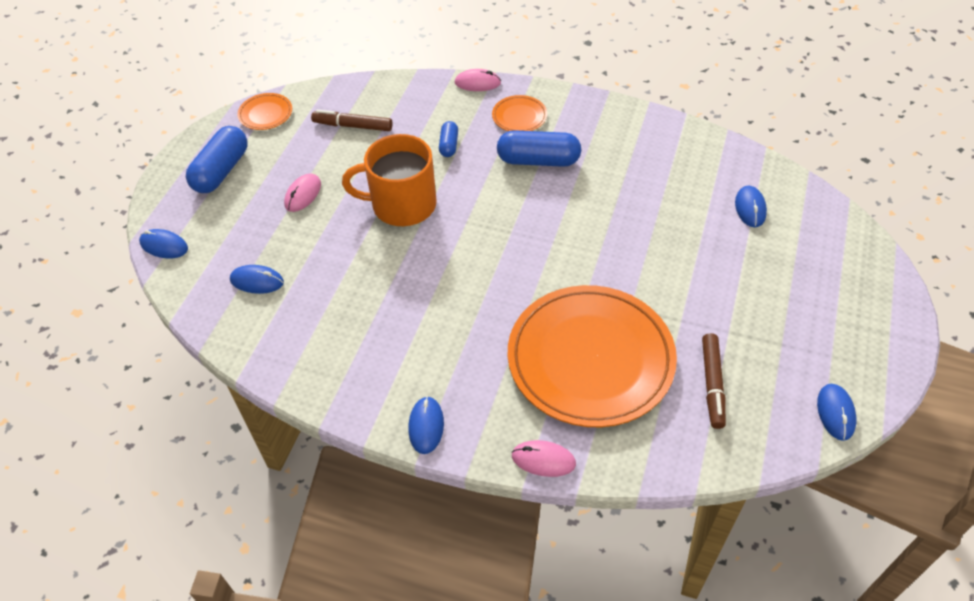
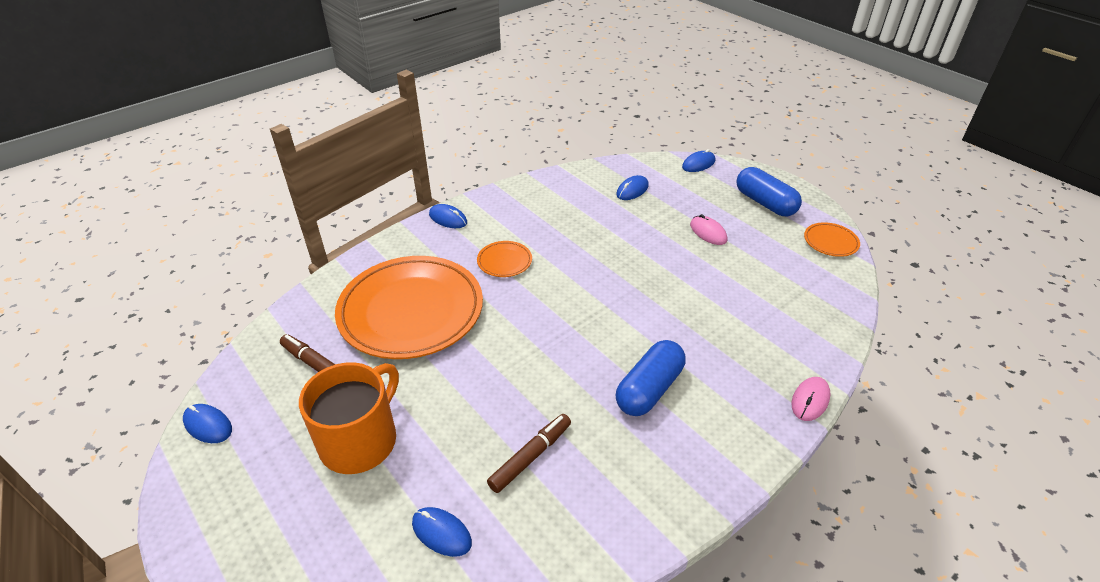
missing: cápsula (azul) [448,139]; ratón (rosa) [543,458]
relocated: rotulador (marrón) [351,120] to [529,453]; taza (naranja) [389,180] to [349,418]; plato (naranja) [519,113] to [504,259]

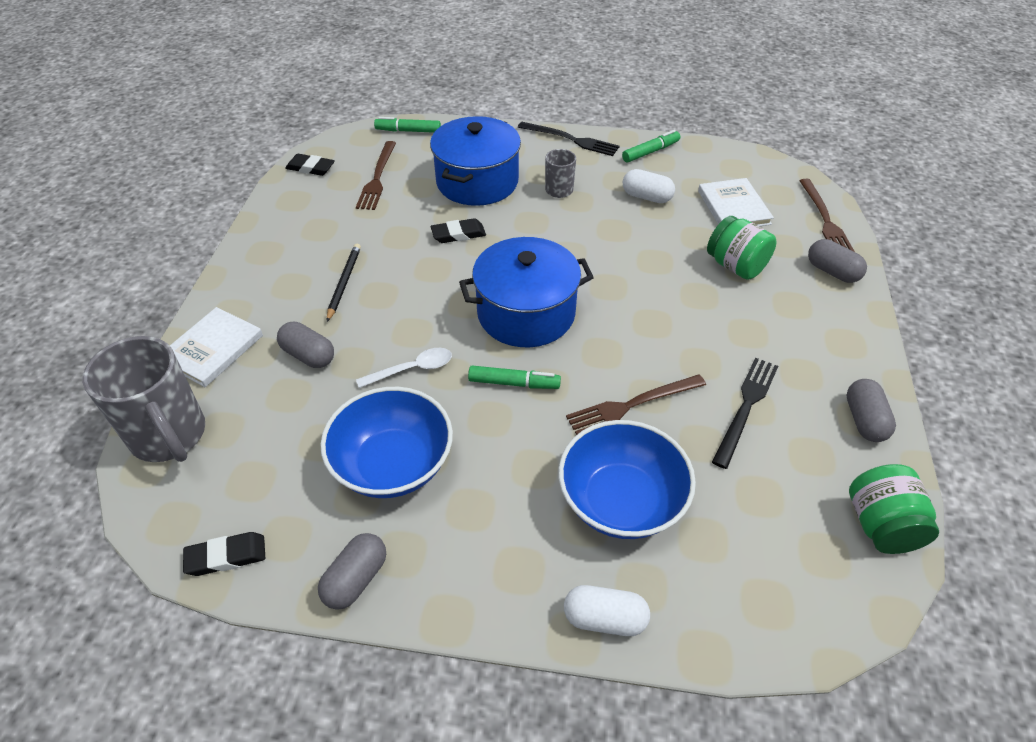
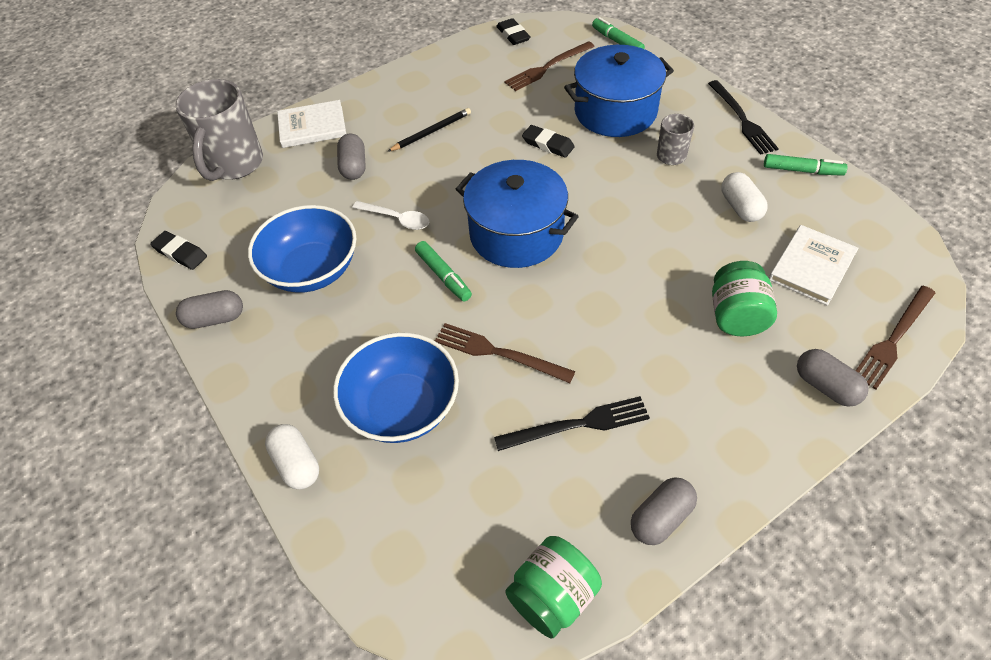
spun: cápsula (gris) [837,261] = [833,378] 45 degrees counterclockwise

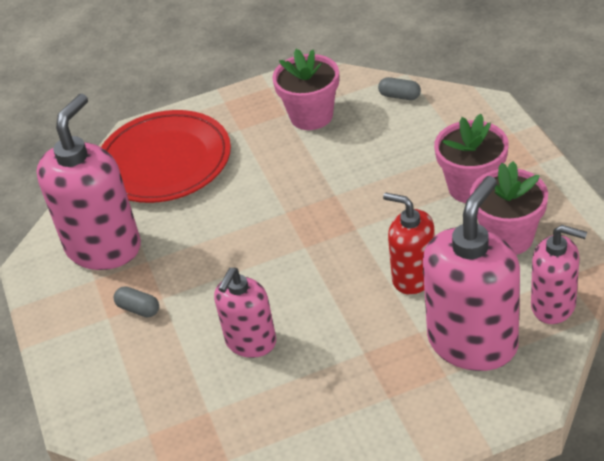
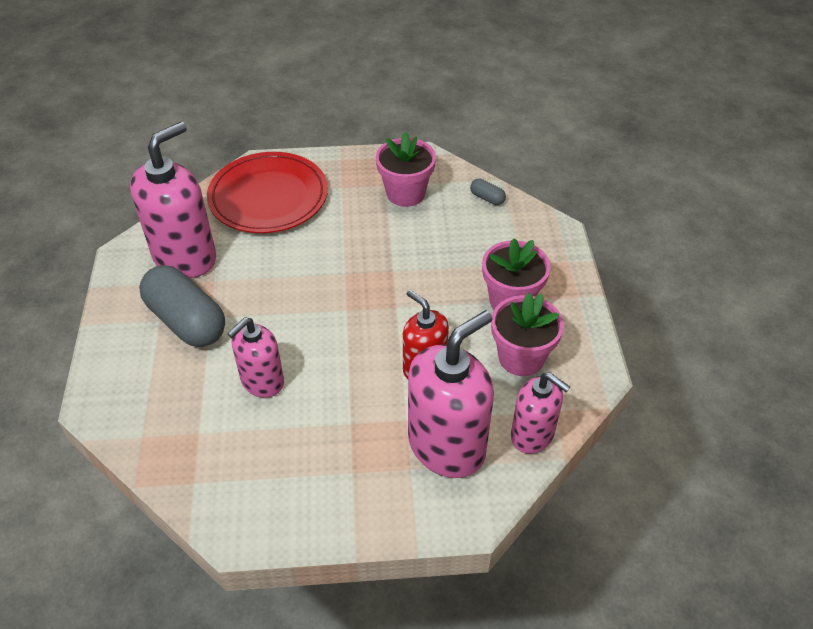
size: cápsula (gris) [136,302] = [182,306] x2.42

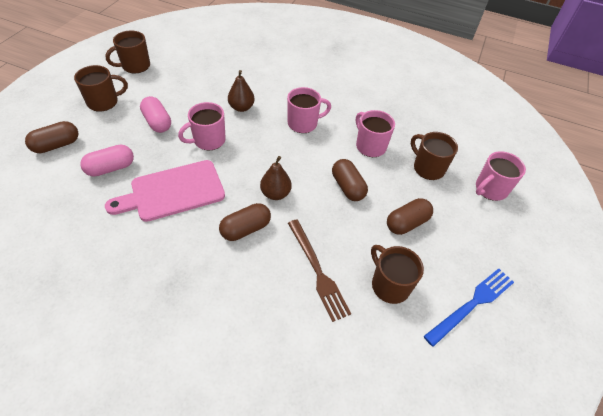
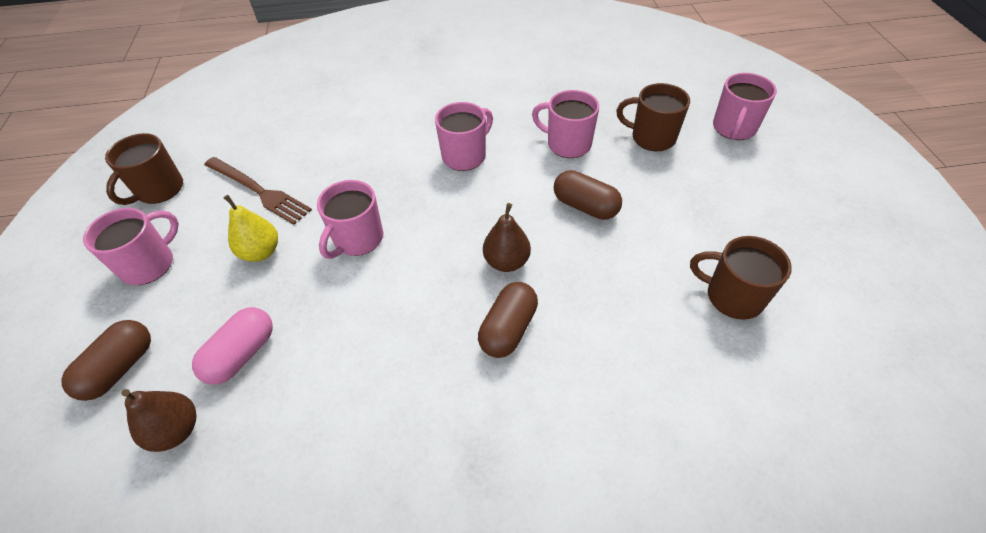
missing: tabla de cortar (rosa) [165,191]; cápsula (marrón) [410,216]; tenedor (azul) [469,307]
relocated: pera (marrón) [241,91] to [158,420]; tenedor (marrón) [319,271] to [258,191]
exchanged: cápsula (rosa) [155,114] to pera (amarillo) [251,228]
colour: taza (marrón) [101,88] to taza (rosa) [131,246]

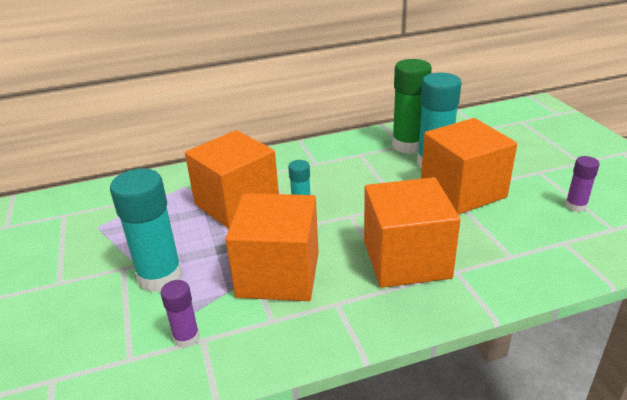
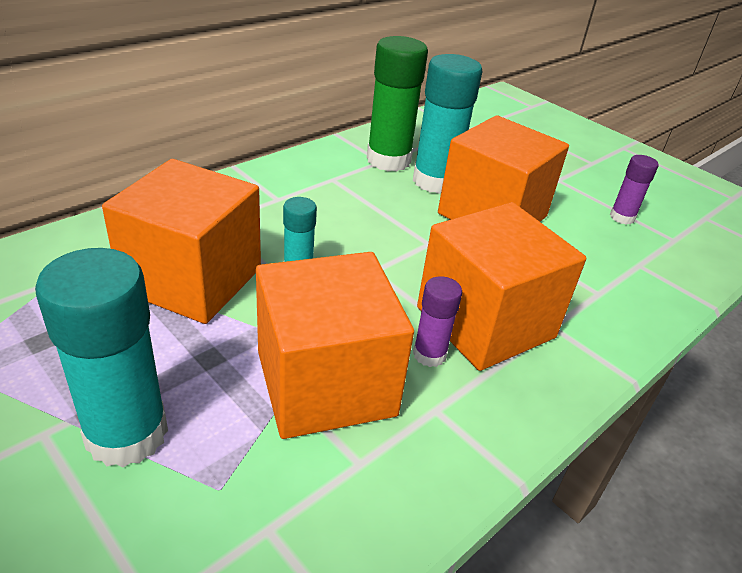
relocated: barra de pegamento (morado) [180,314] to [437,321]

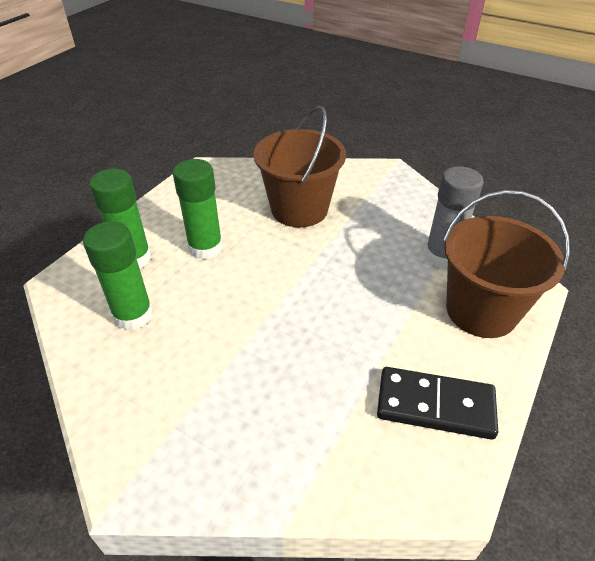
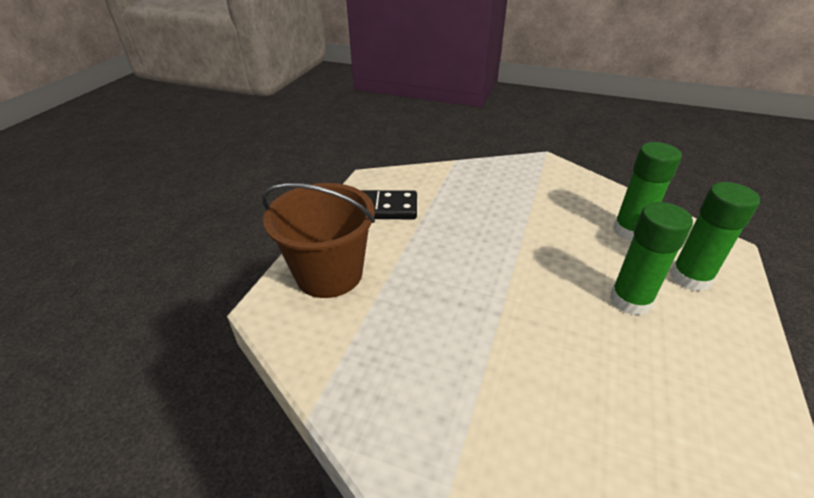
missing: balde (marrón) [299,166]; barra de pegamento (gris) [454,217]

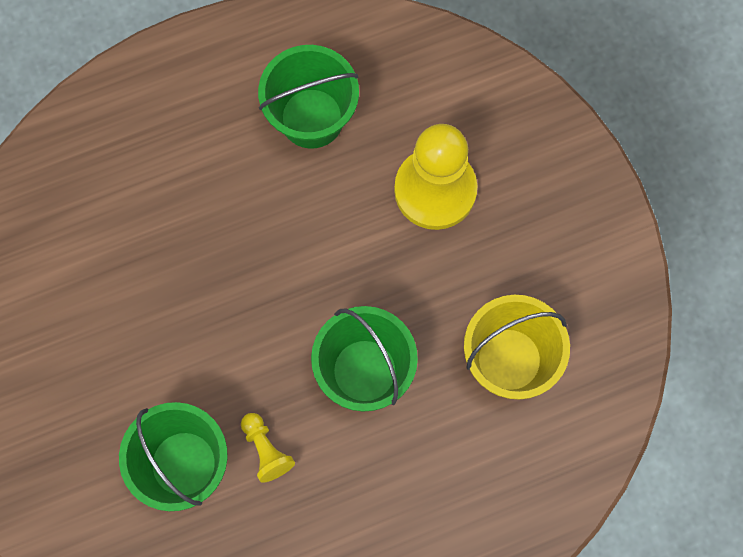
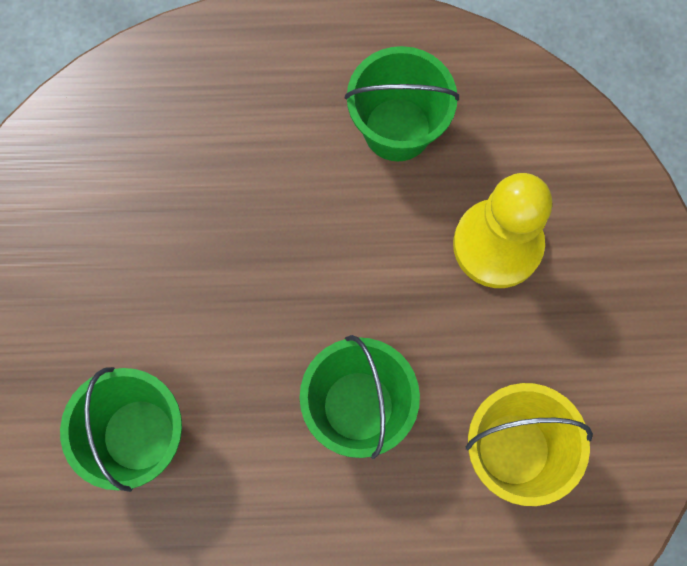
missing: peón (amarillo) [268,448]

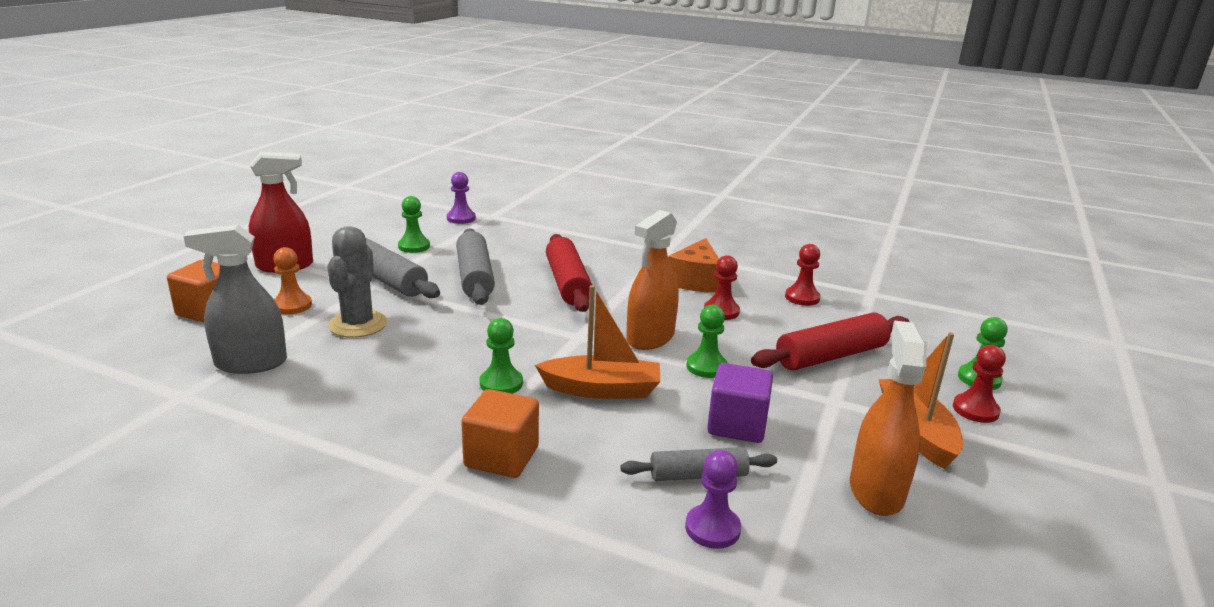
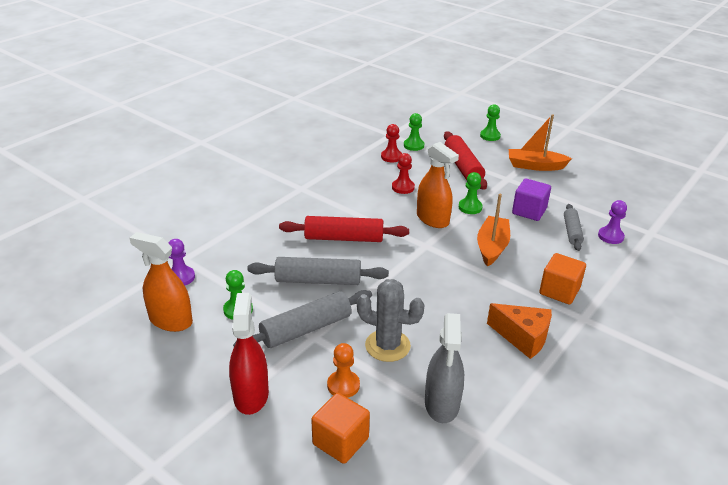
missing: peón (rojo) [979,384]
relocated: peón (verde) [501,356] to [414,132]; queso (naranja) [693,265] to [519,331]; pulverizador (naranja) [888,418] to [161,282]

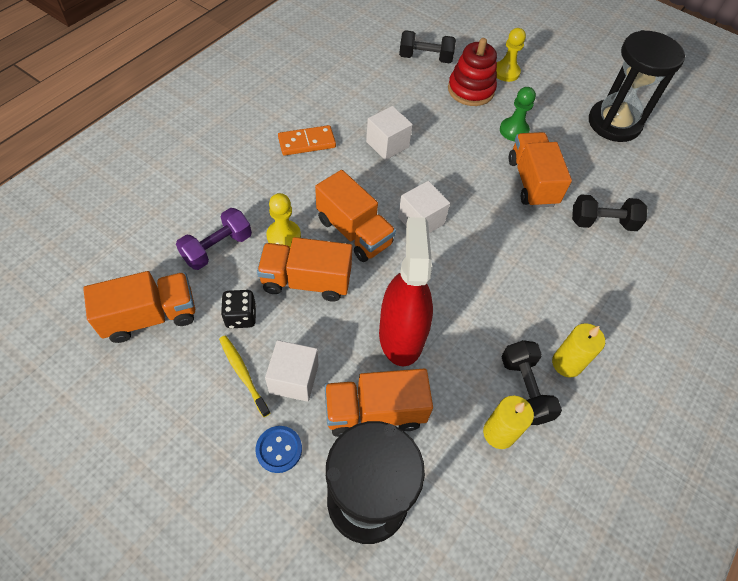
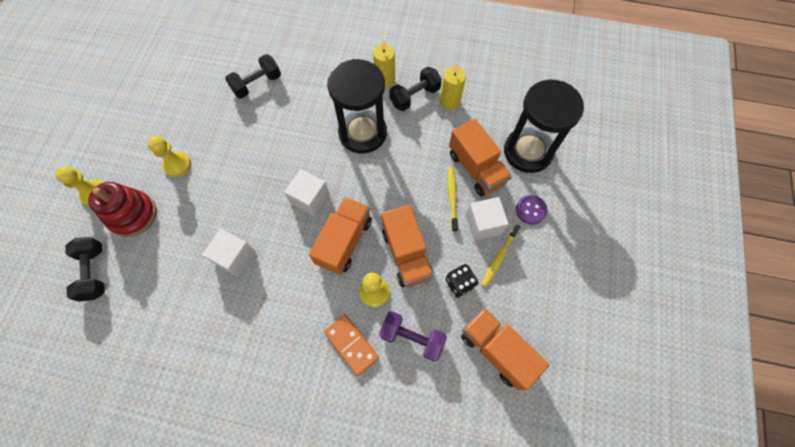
missing: pulverizador (rojo) [406,291]; camión (naranja) [540,170]
appeared: cepillo de dientes (amarillo) [452,200]
relocated: ficha de dominó (naranja) [307,140] to [351,345]; reloj de arena (negro) [637,86] to [357,106]
colour: botón (azul) [279,449] to botón (morado) [532,210]; peón (verde) [518,114] to peón (amarillo) [169,156]
spun: mancuerna (negro) [610,212] = [253,76] 75 degrees clockwise

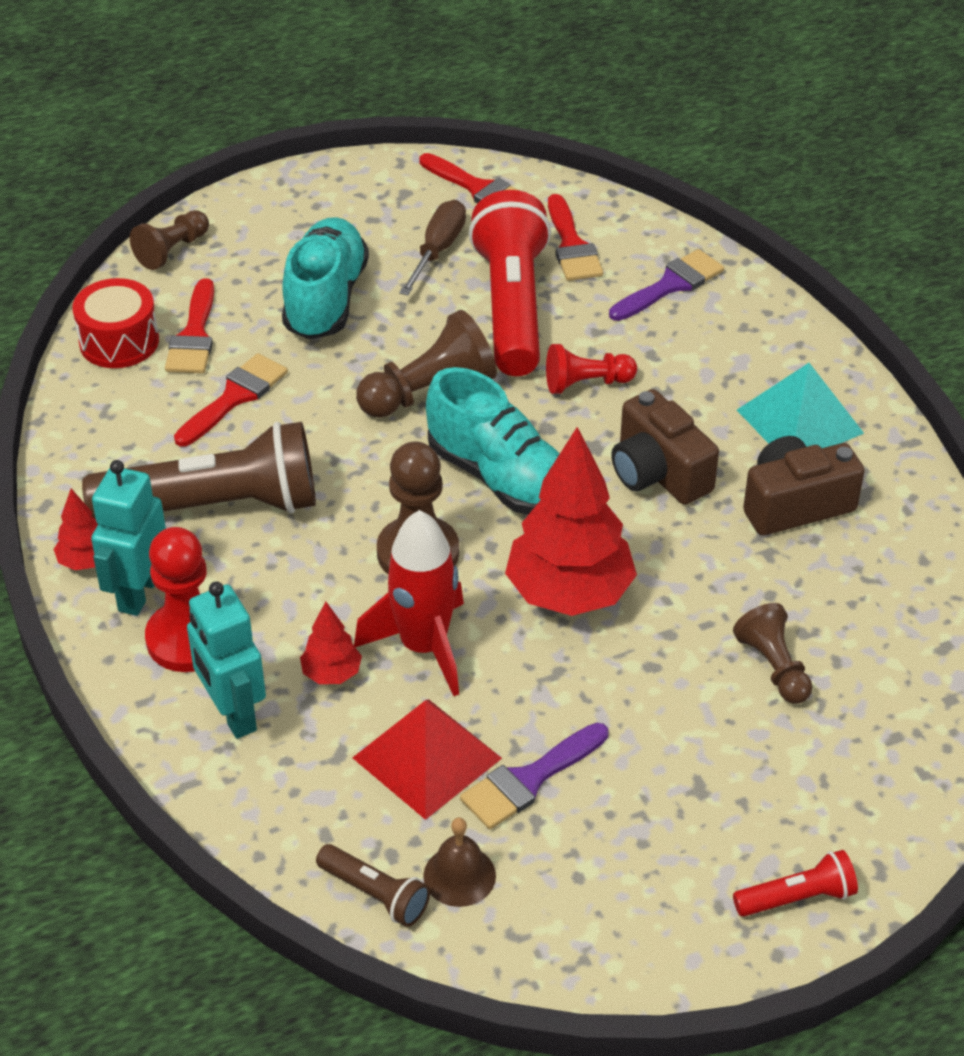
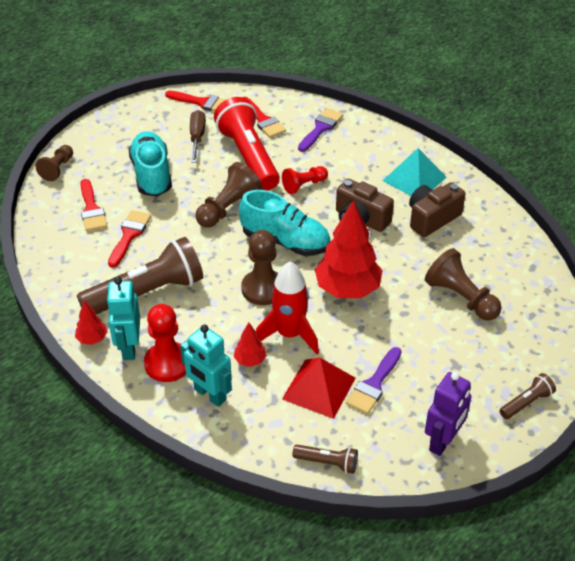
missing: tambor (rojo) [115,323]; campana (marrón) [459,862]
appeared: robot (morado) [448,414]
colour: lámpara de mano (rojo) [795,883] to lámpara de mano (marrón) [527,396]
size: peón (marrón) [772,653] = [463,284] x1.54

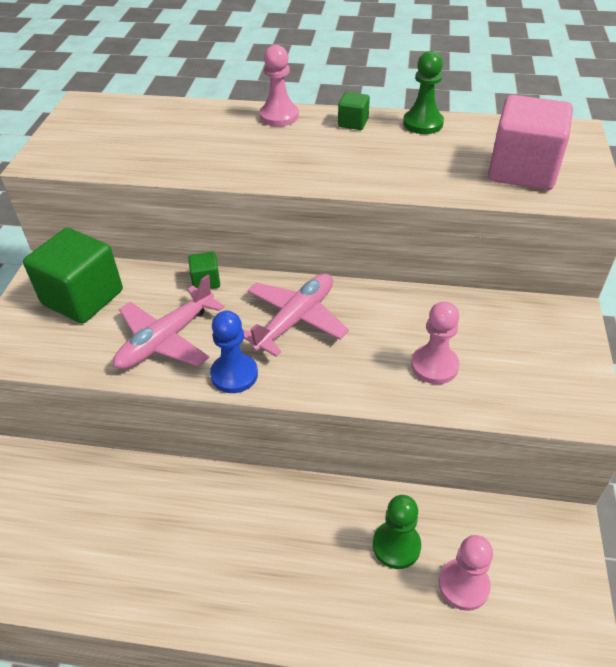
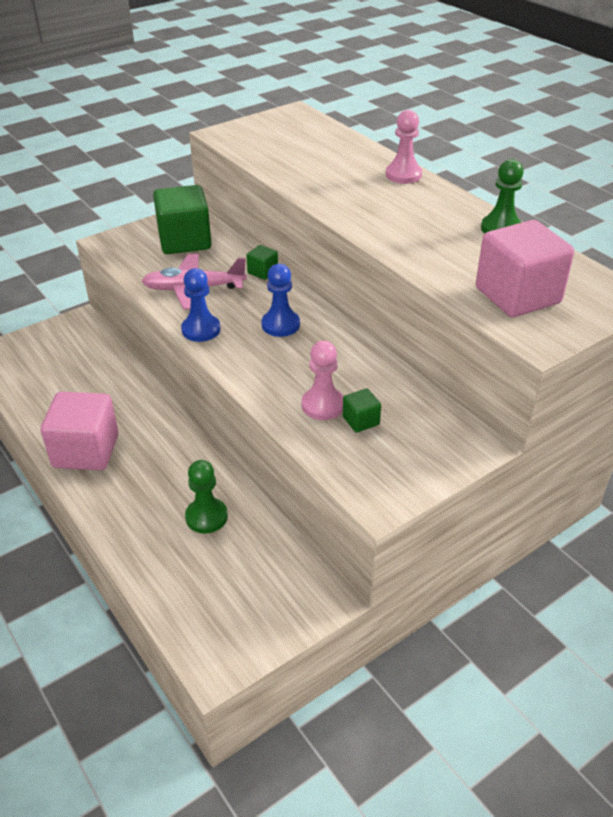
missing: peón (rosa) [466,573]
appeared: cubo (rosa) [79,431]
relocated: cubo (verde) [354,111] to [362,410]
exchanged: avión (rosa) [296,315] to peón (azul) [280,300]

